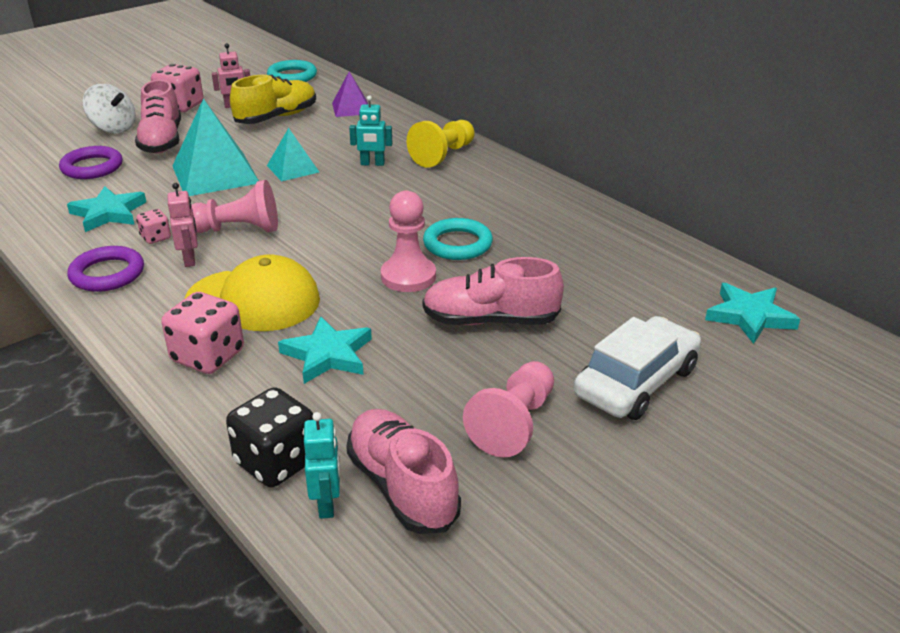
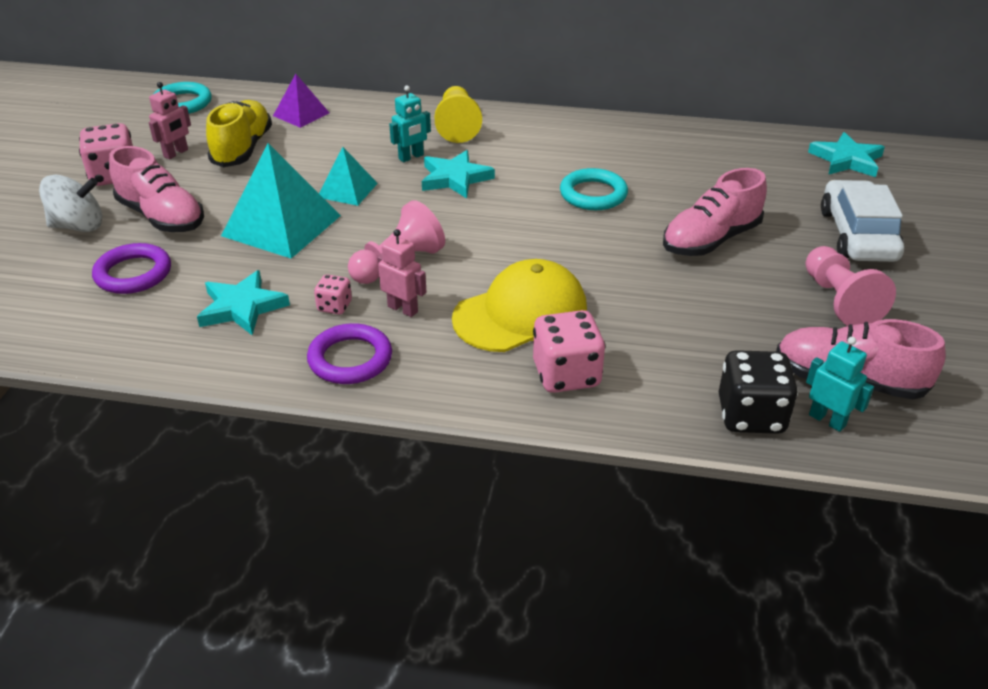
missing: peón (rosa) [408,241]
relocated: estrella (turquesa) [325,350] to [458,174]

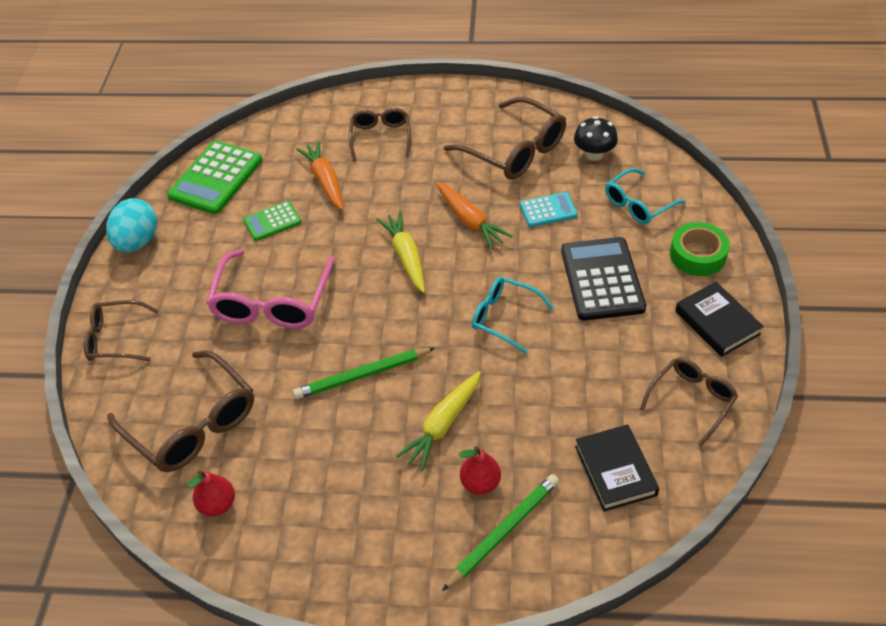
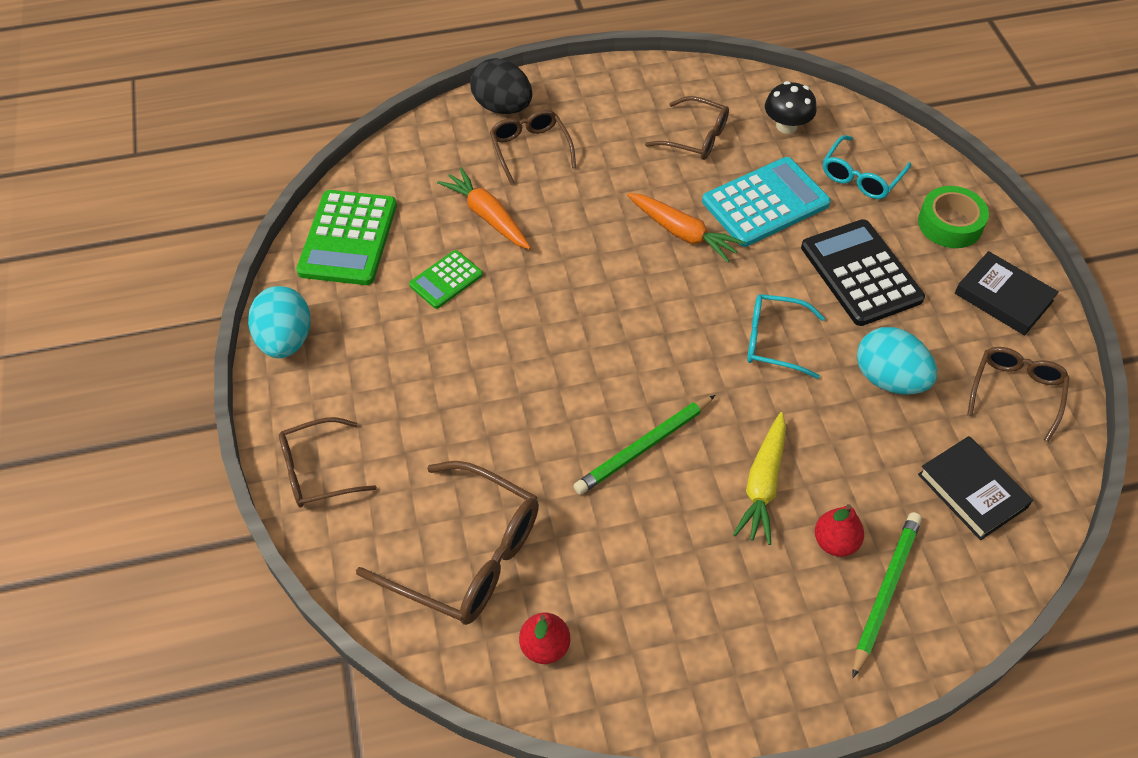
missing: gafas (rosa) [270,289]; zanahoria (amarillo) [400,252]
appeared: huevo (negro) [501,86]; huevo (turquesa) [897,360]
size: gafas (marrón) [505,138] = [687,128] x0.62; calculadora (turquesa) [549,209] = [766,202] x1.81

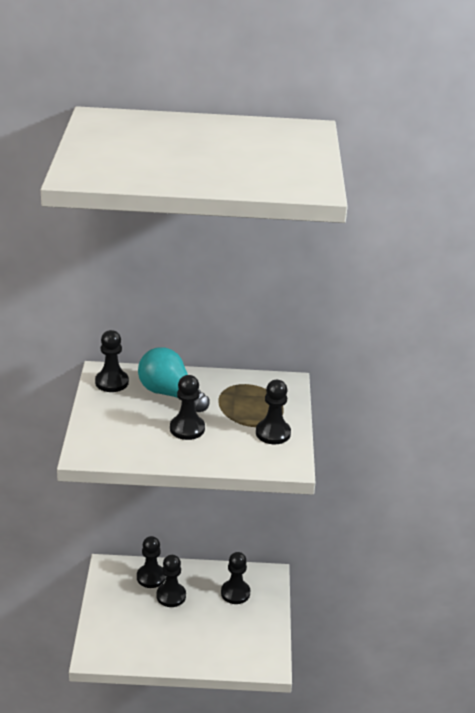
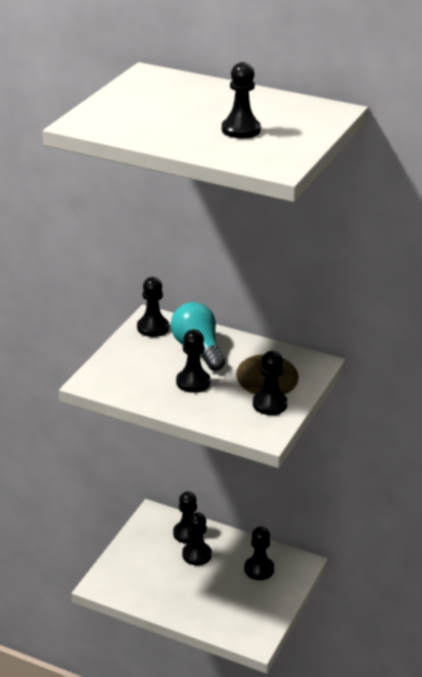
appeared: peón (negro) [241,100]

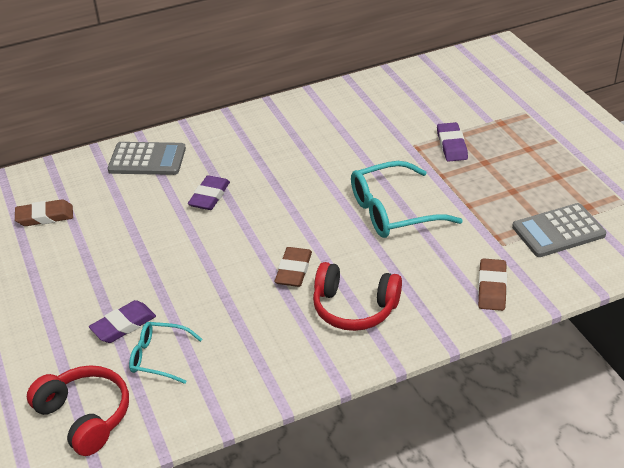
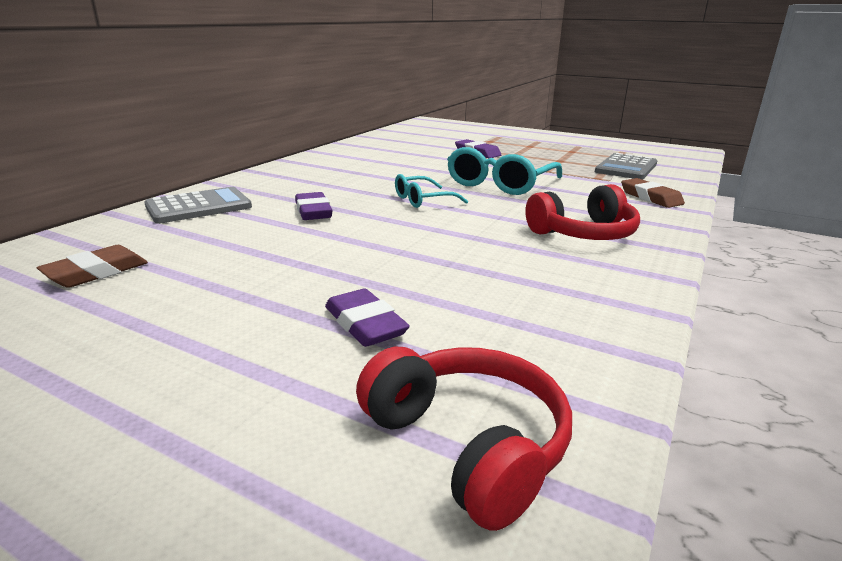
missing: goma de borrar (marrón) [293,267]
relocated: gafas (turquesa) [165,353] to [431,191]
spun: auriculares (rojo) [78,410] = [464,439] 45 degrees clockwise; goma de borrar (morado) [122,321] = [367,317] 45 degrees counterclockwise

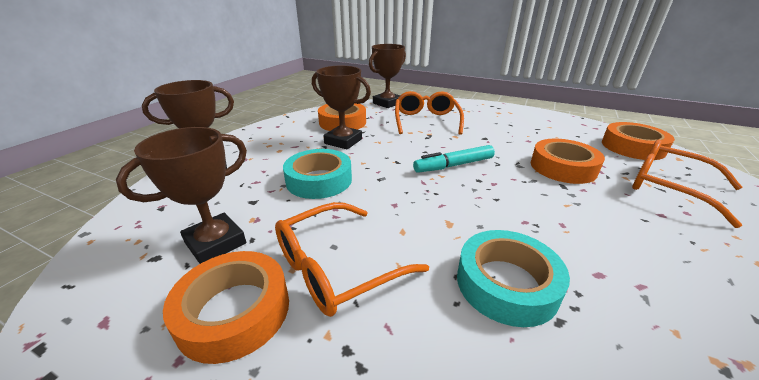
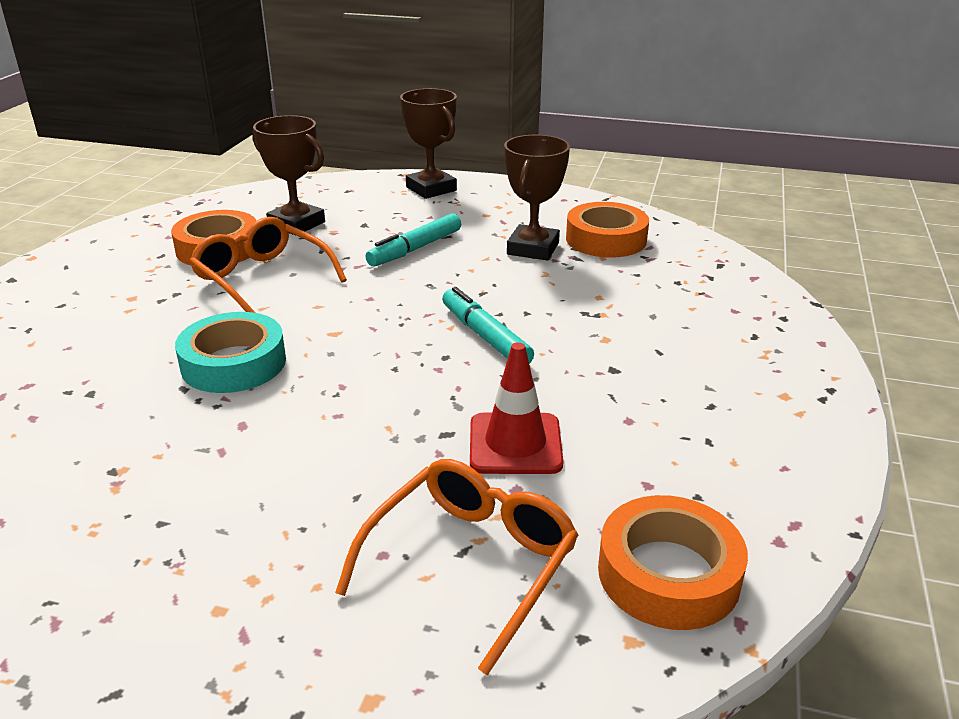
missing: trofeo (marrón) [387,76]; gafas (naranja) [429,113]
exchanged: cinta adhesiva (turquesa) [317,174] to rotulador (turquesa) [413,240]; cinta adhesiva (naranja) [568,161] to cono de tráfico (rojo) [517,408]

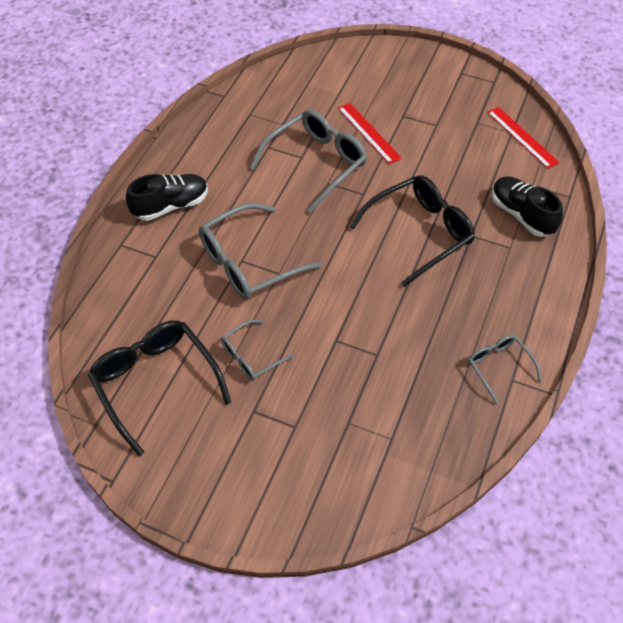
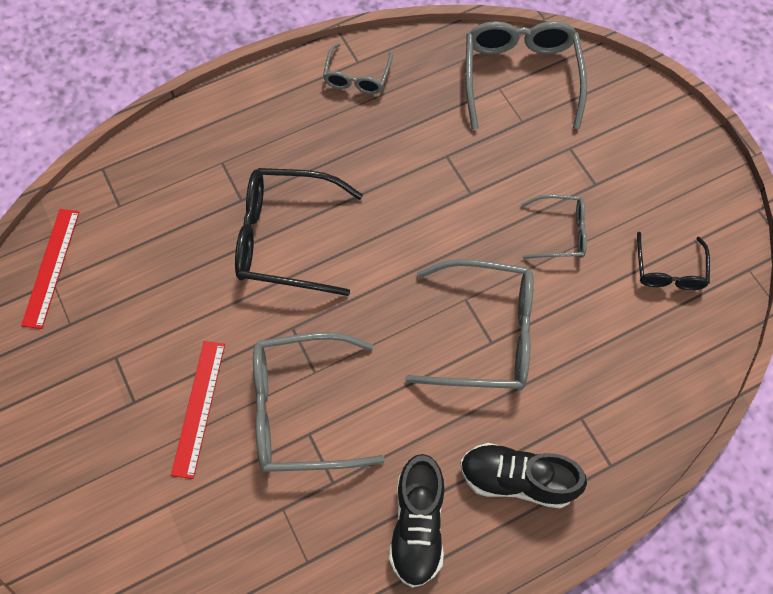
appeared: gafas (gris) [526,75]
relocated: zapato (negro) [527,207] to [416,521]
size: gafas (negro) [159,388] = [673,261] x0.55

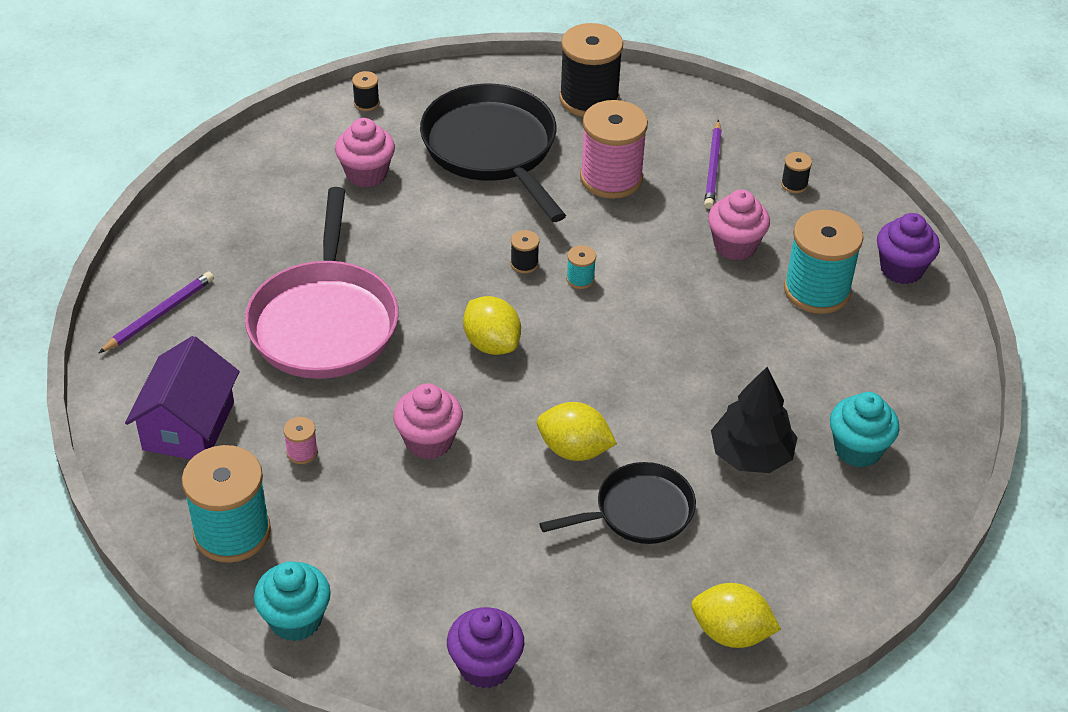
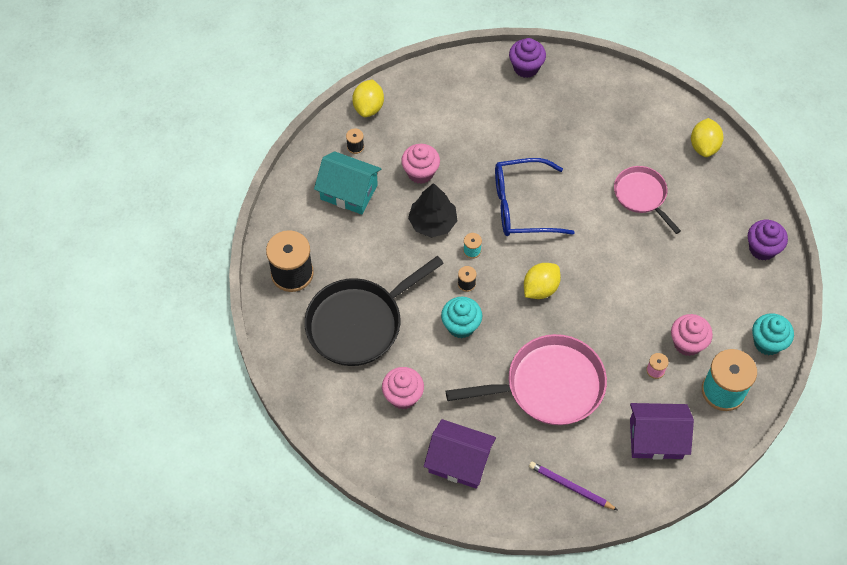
missing: carrete (negro) [366,91]; carrete (rosa) [614,149]; carrete (turquesa) [823,262]
appeared: casa (morado) [460,454]; gafas (azul) [535,197]
relocated: magdalena (rosa) [428,421] to [692,335]; limón (amarillo) [577,431] to [368,98]; árbol (negro) [754,420] to [432,210]; magdalena (turquesa) [864,429] to [461,317]; magdalena (morado) [908,248] to [527,58]
exchanged: lápiz (morado) [713,164] to casa (turquesa) [347,183]
colour: sartén (negro) [617,503] to sartén (rosa) [647,200]

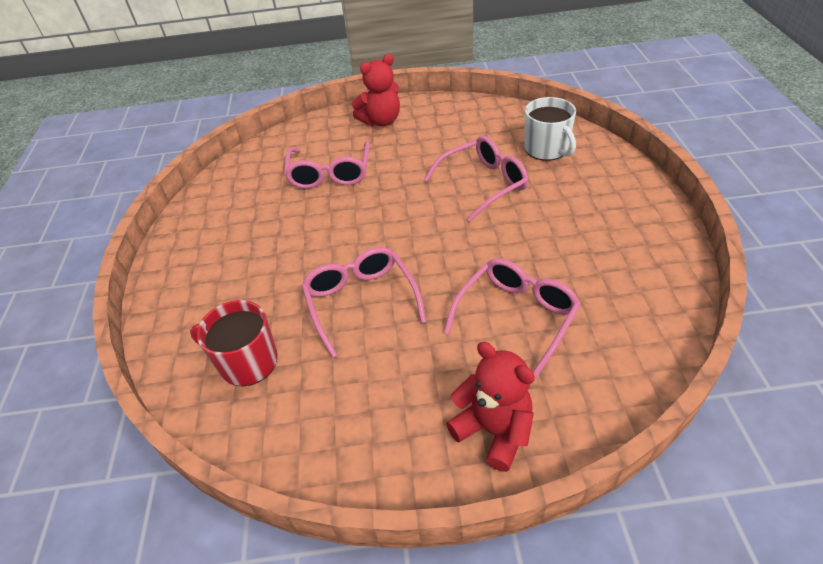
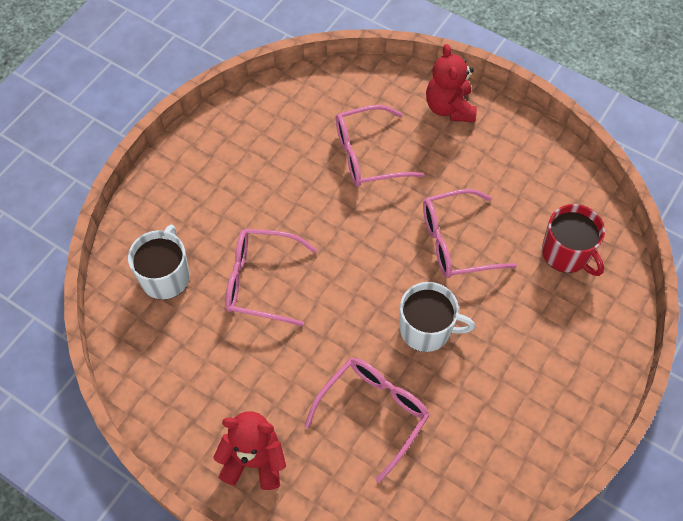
appeared: taza (blanco) [437,317]
spun: gafas (rosa) [364,302] = [470,233] 60 degrees clockwise

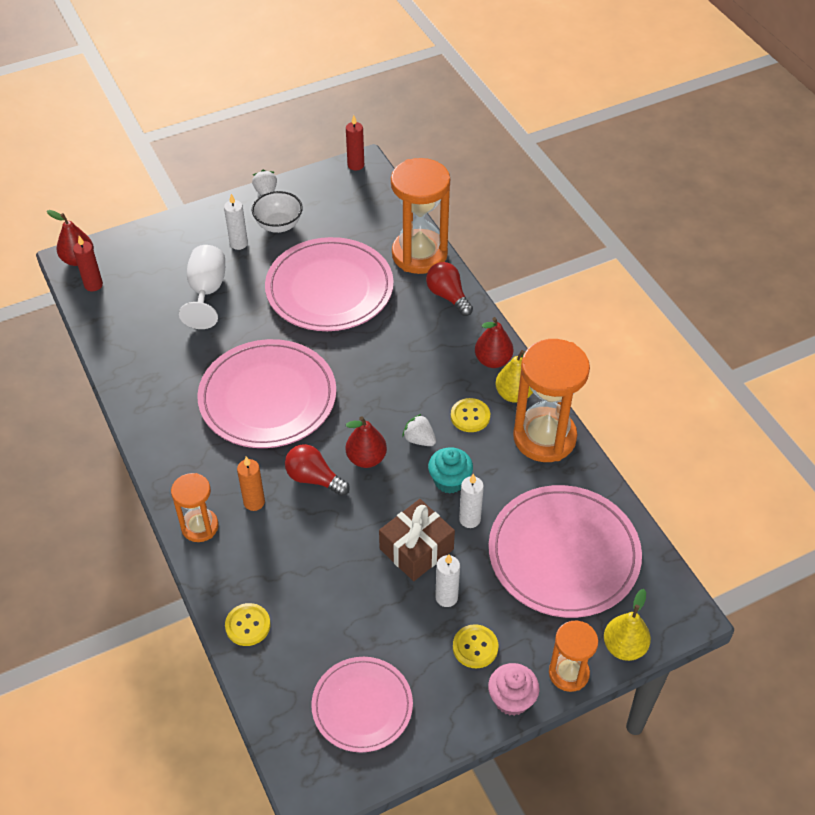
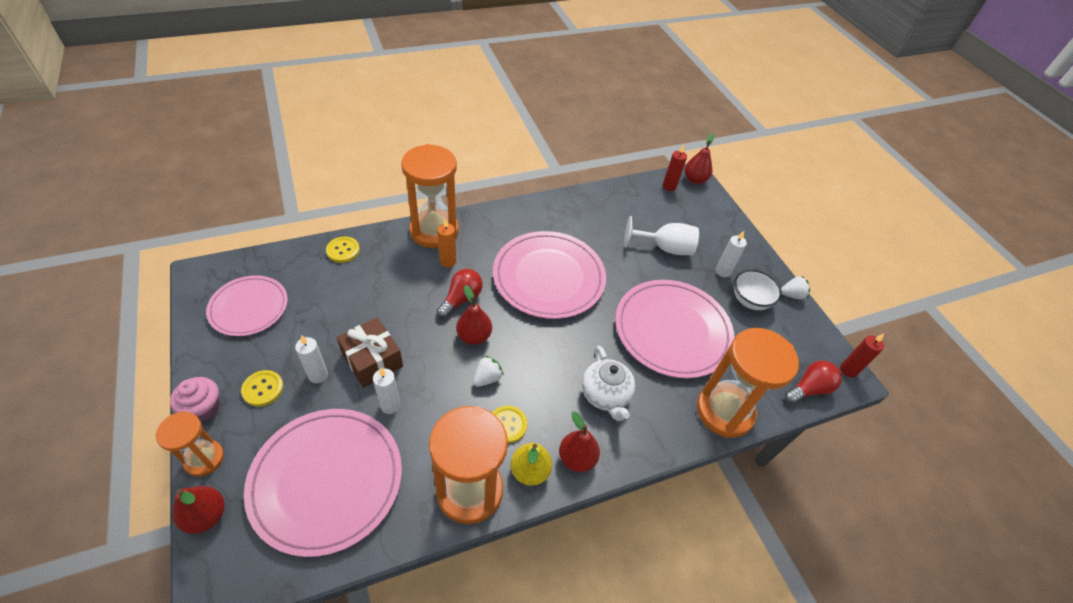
missing: magdalena (turquesa) [450,470]
appeared: tetera (blanco) [608,383]
relocated: bombilla (rojo) [449,289] to [813,382]
colour: pera (amarillo) [627,625] to pera (rojo) [199,510]
size: reloj de arena (naranja) [195,507] = [430,196] x1.79

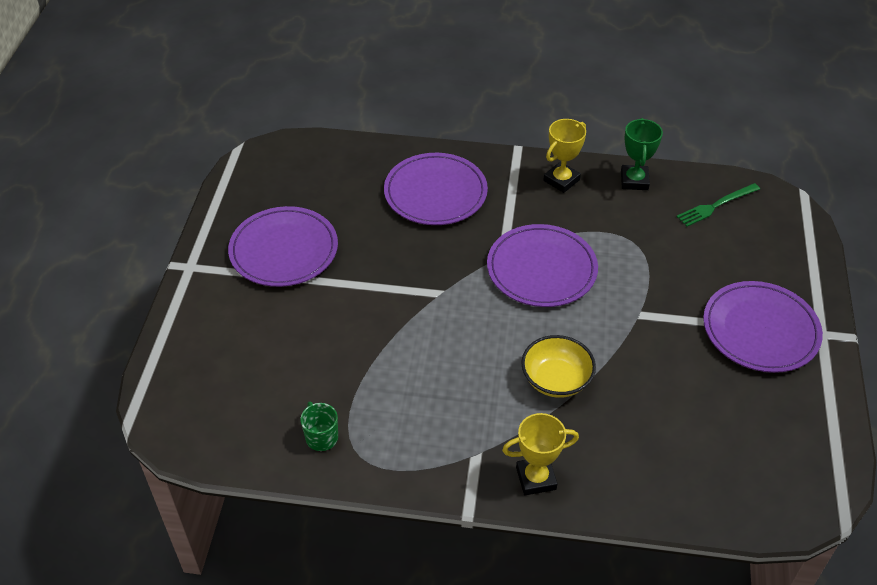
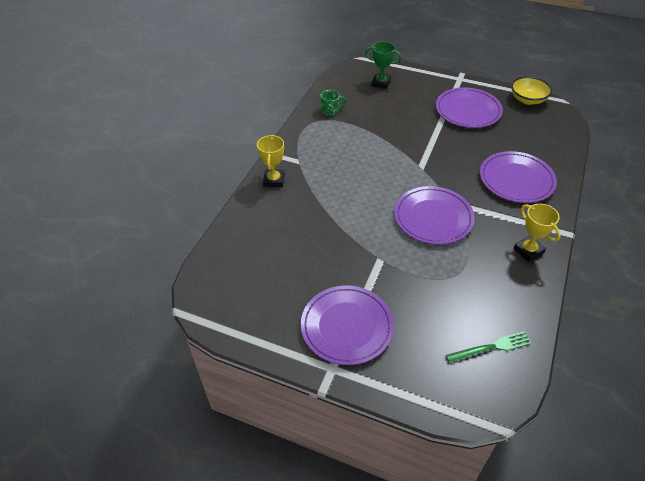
relocated: cuenco (amarillo) [558,366] to [531,91]; trofeo (verde) [642,154] to [383,65]
spun: tenedor (verde) [718,205] = [488,347] 90 degrees clockwise

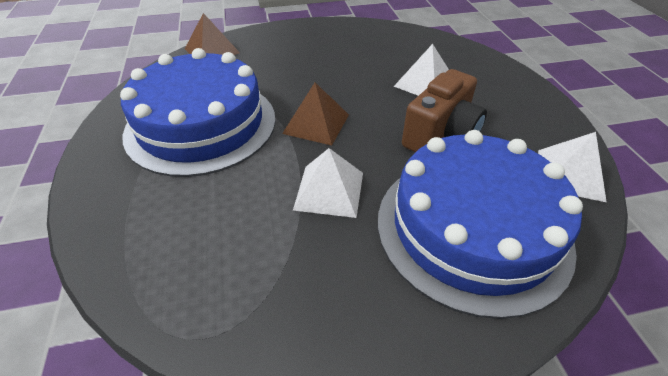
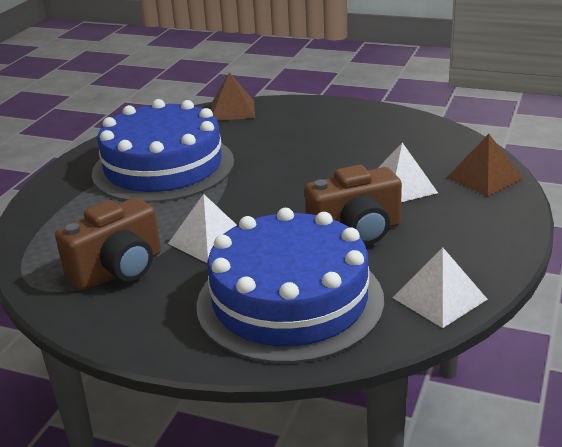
appeared: cámara (marrón) [108,243]
relocated: pirámide (marrón) [315,114] to [485,165]

